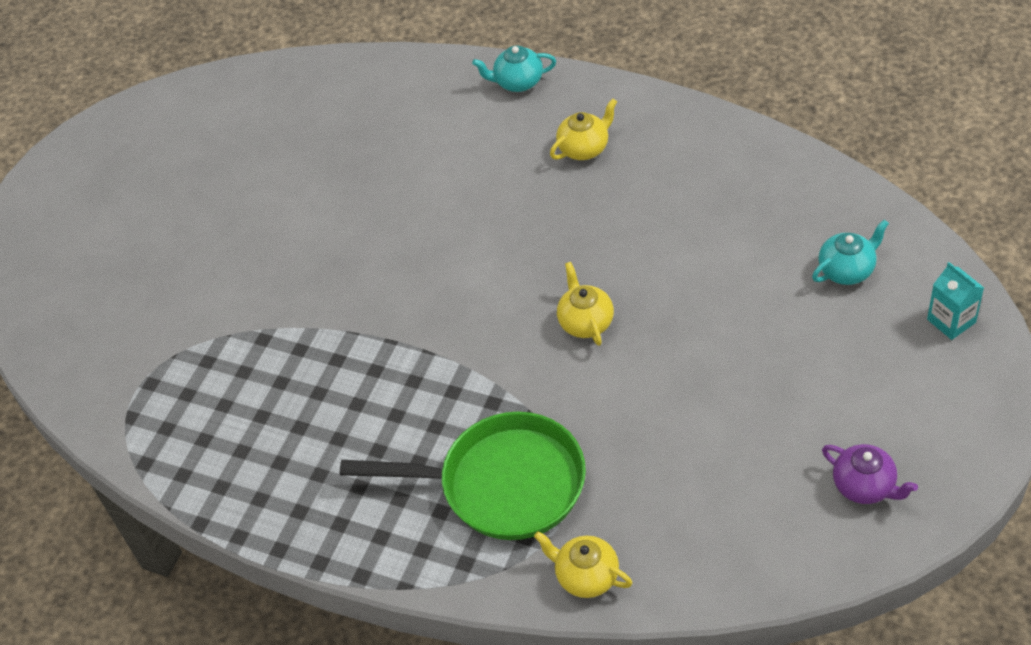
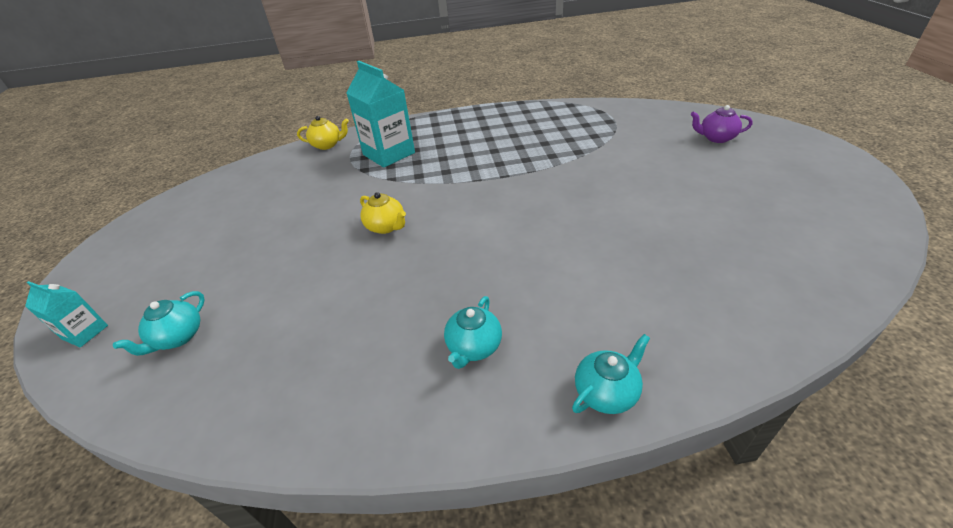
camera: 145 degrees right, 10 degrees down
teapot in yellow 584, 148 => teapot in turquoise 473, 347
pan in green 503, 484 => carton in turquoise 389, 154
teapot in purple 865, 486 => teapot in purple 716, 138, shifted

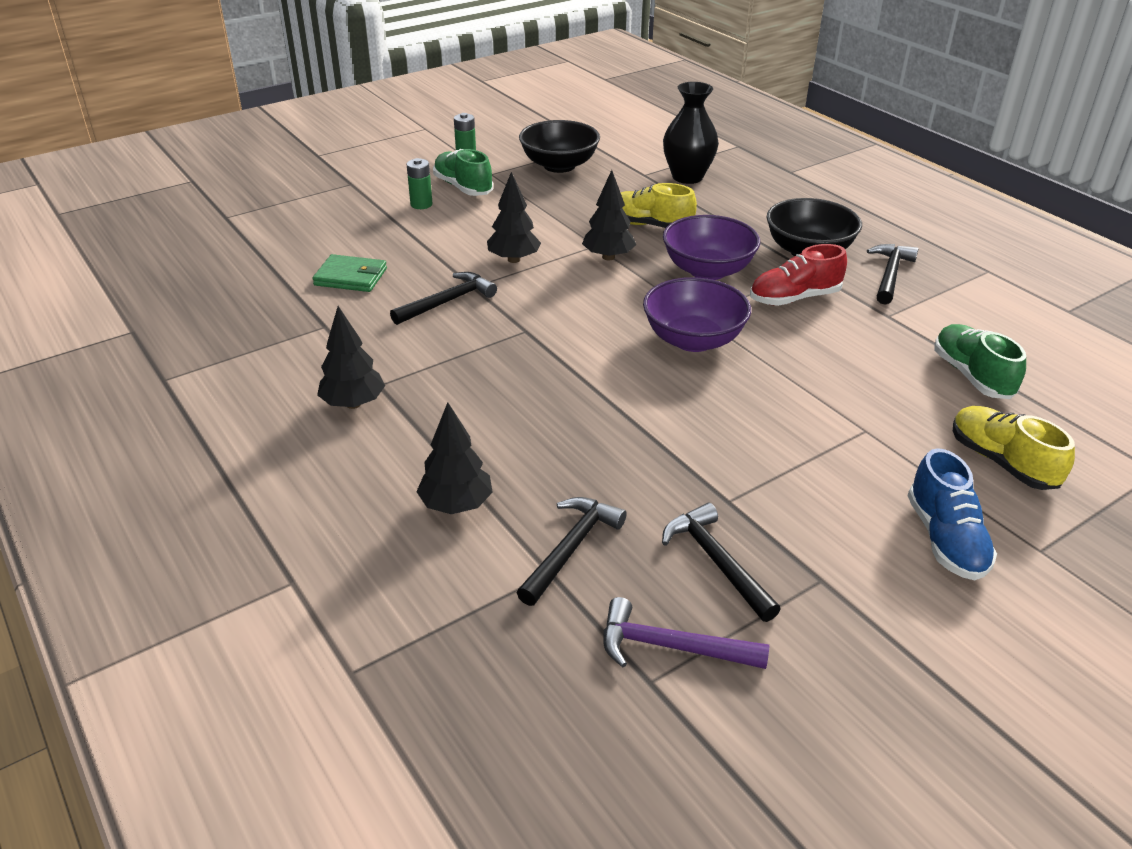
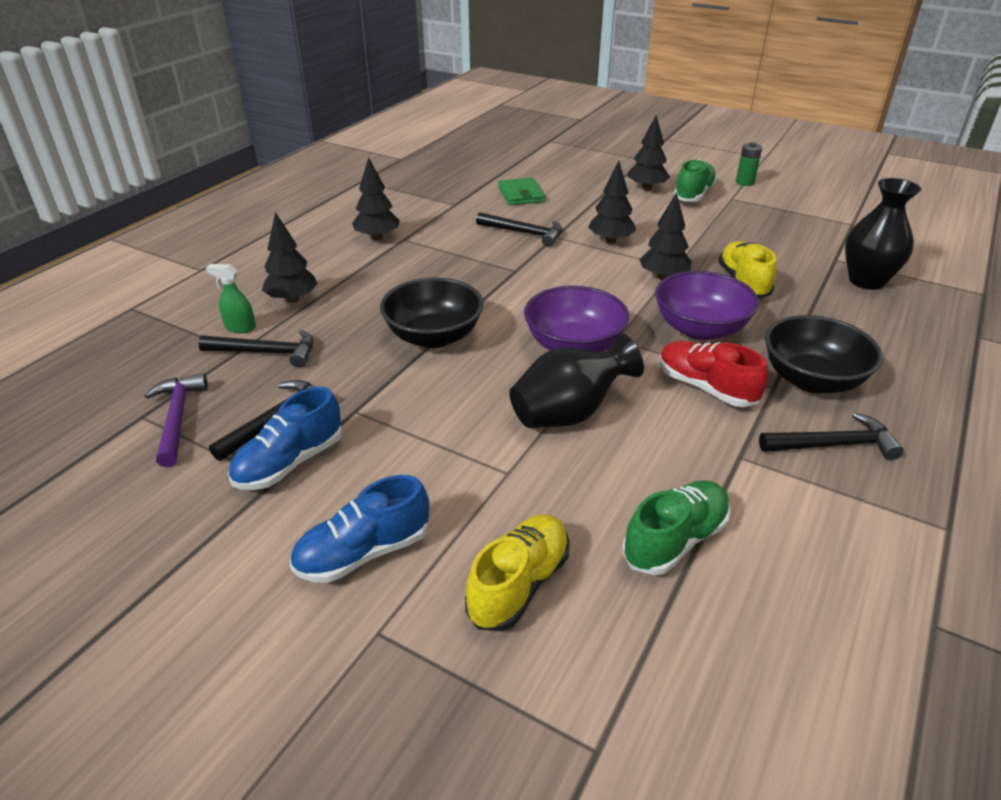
camera: 65 degrees right, 0 degrees up
bowl in black 559, 165 => bowl in black 434, 337, shifted
battery in green 421, 204 => tree in black 646, 188
nothing => spray bottle in green 240, 327
nothing => vase in black 569, 413
nothing => shoe in blue 290, 463

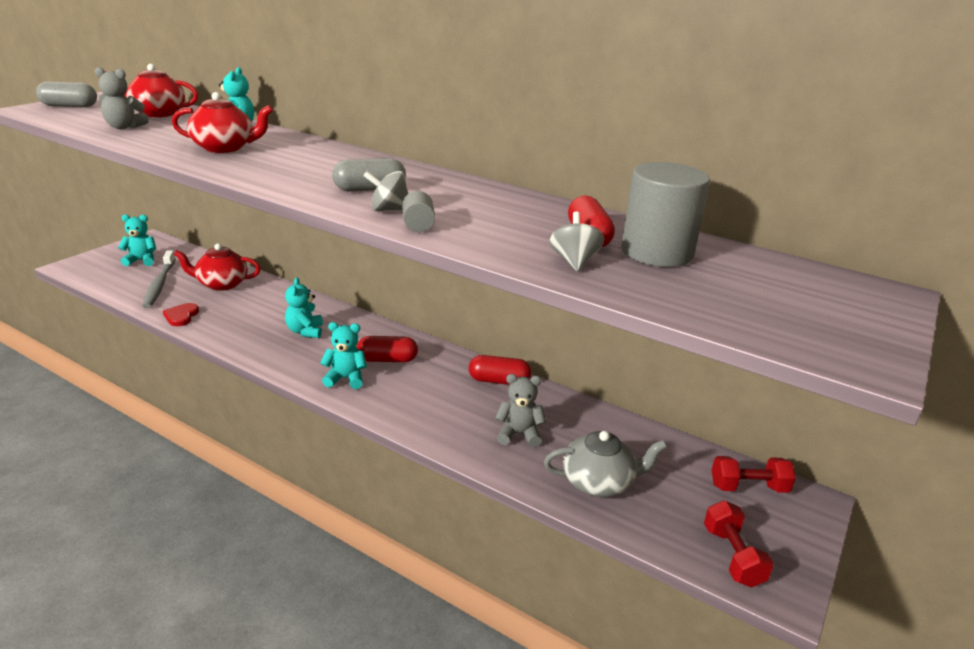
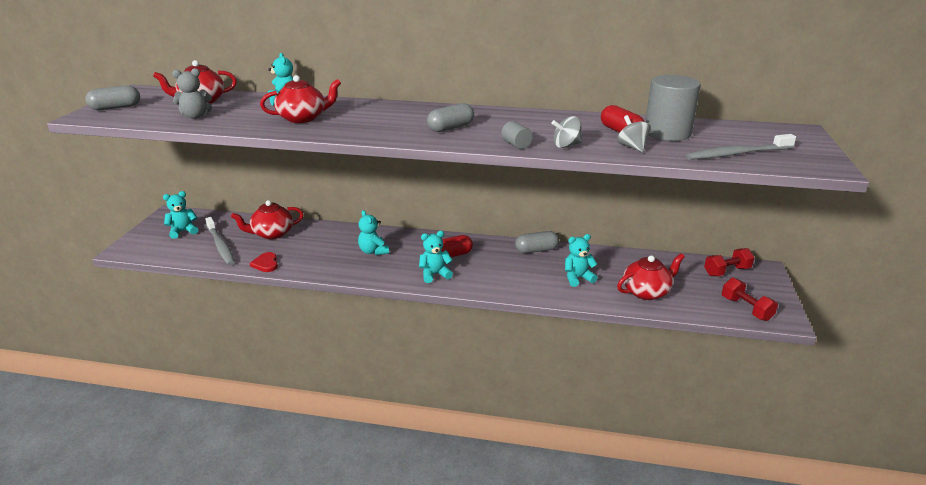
camera: 20 degrees left, 0 degrees up
spinning top in grey 389, 209 => spinning top in grey 566, 145, shifted
capsule in red 499, 381 => capsule in grey 536, 250
teddy bear in grey 519, 434 => teddy bear in turquoise 577, 278
teapot in grey 598, 482 => teapot in red 646, 292
nothing => toothbrush in grey 737, 154

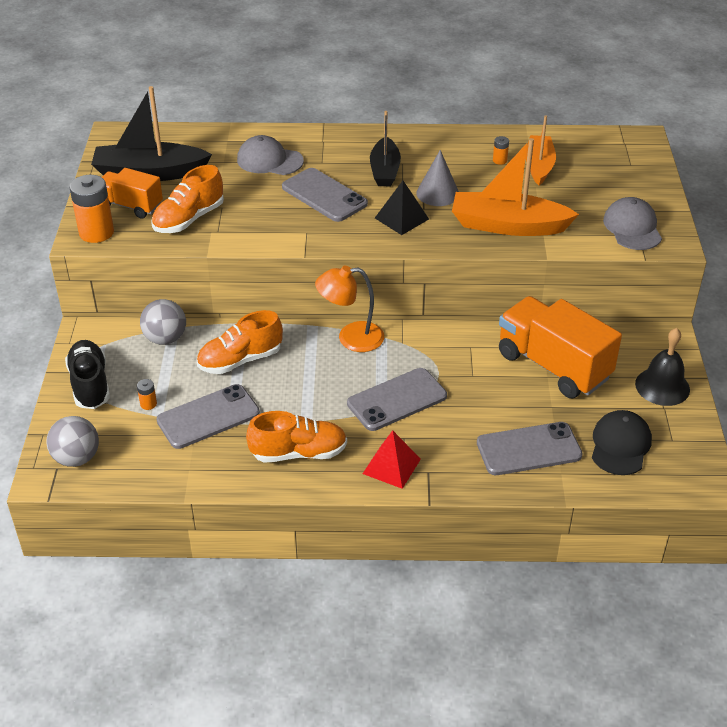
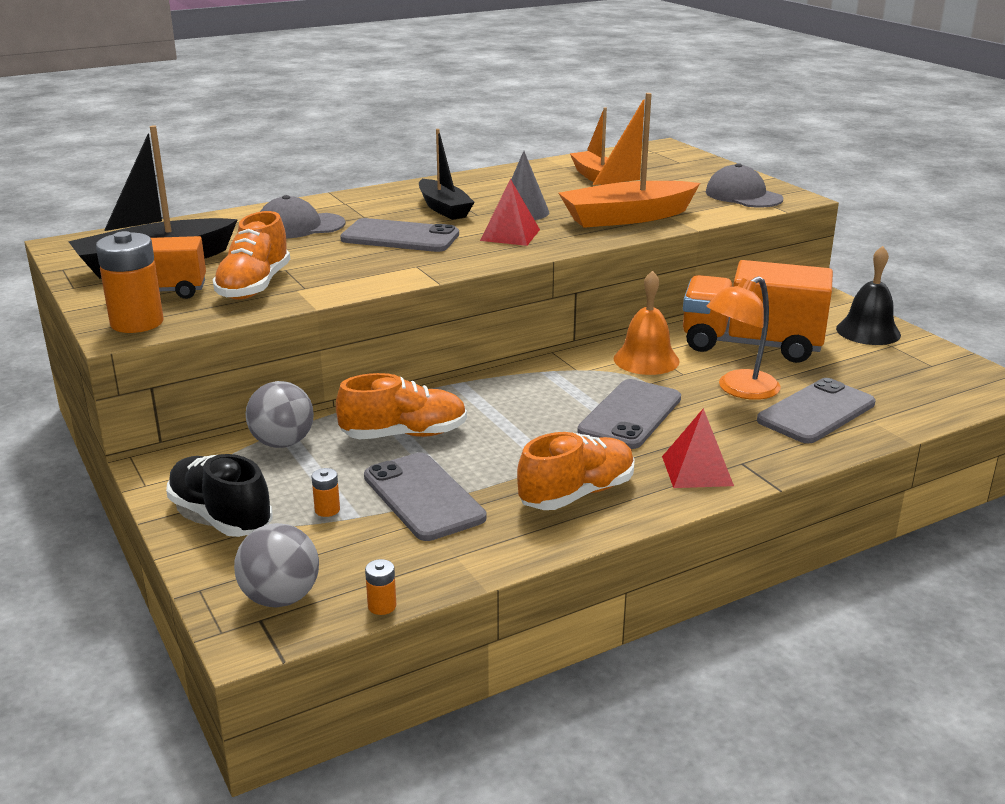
camera: 30 degrees left, 15 degrees down
battery in orange 499, 160 => battery in orange 382, 606, shifted
pyramid in black 402, 218 => pyramid in red 510, 235
lamp in orange 351, 338 => lamp in orange 739, 390, shifted
shoe in orange 240, 360 => shoe in orange 404, 435, 135 degrees counterclockwise
phone in grey 208, 417 => phone in grey 423, 497, 60 degrees counterclockwise
cap in black 620, 445 => nothing
nothing => bell in orange 646, 360

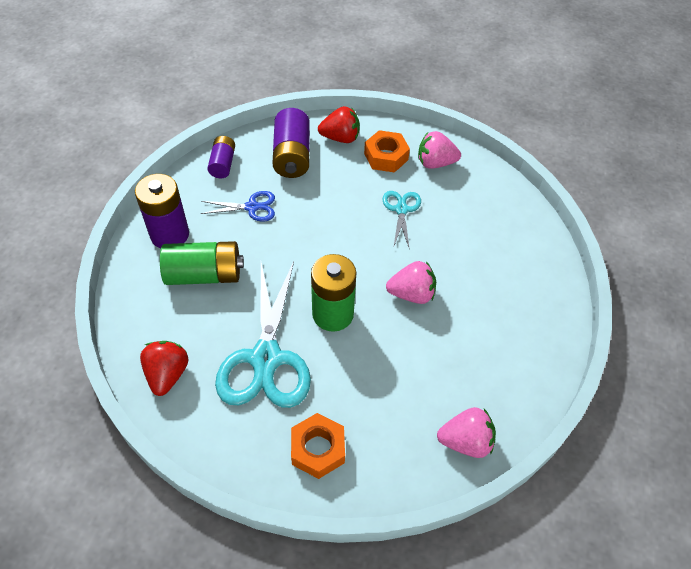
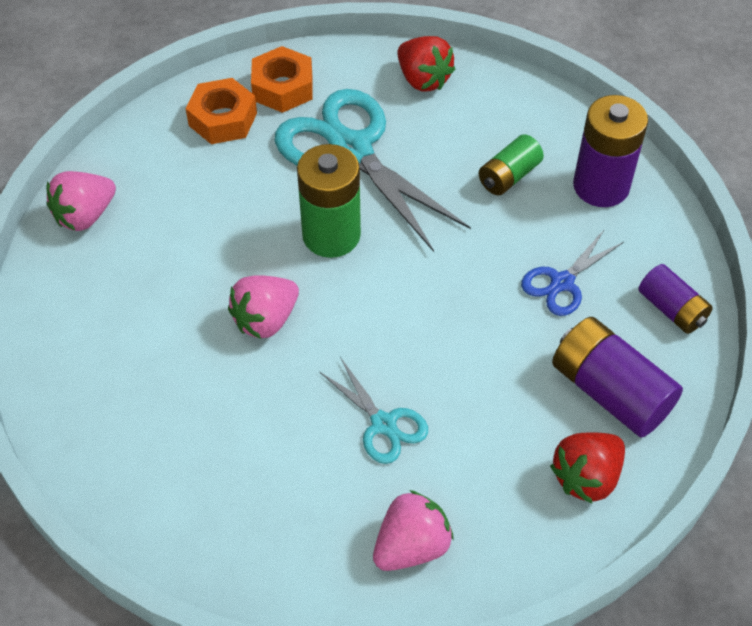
camera: 140 degrees right, 0 degrees up
nut in orange 386, 157 => nut in orange 282, 87, shifted
battery in green 204, 275 => battery in green 509, 176, x0.60

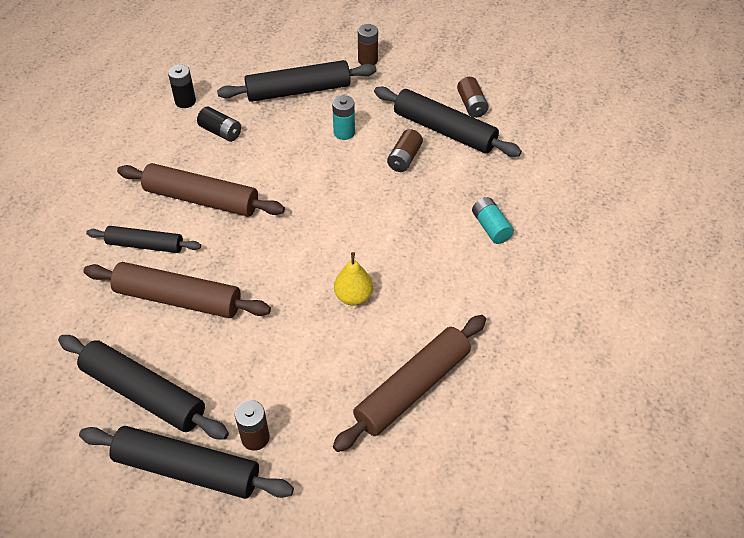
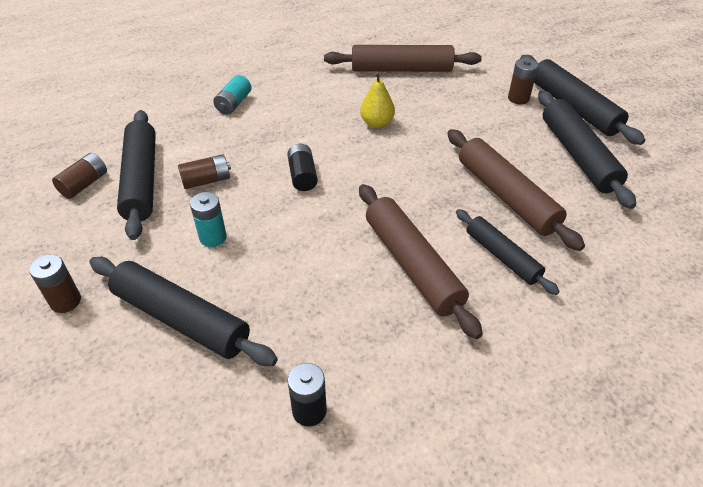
camera: 135 degrees left, 5 degrees down
battery in black 221, 132 => battery in black 302, 176, shifted

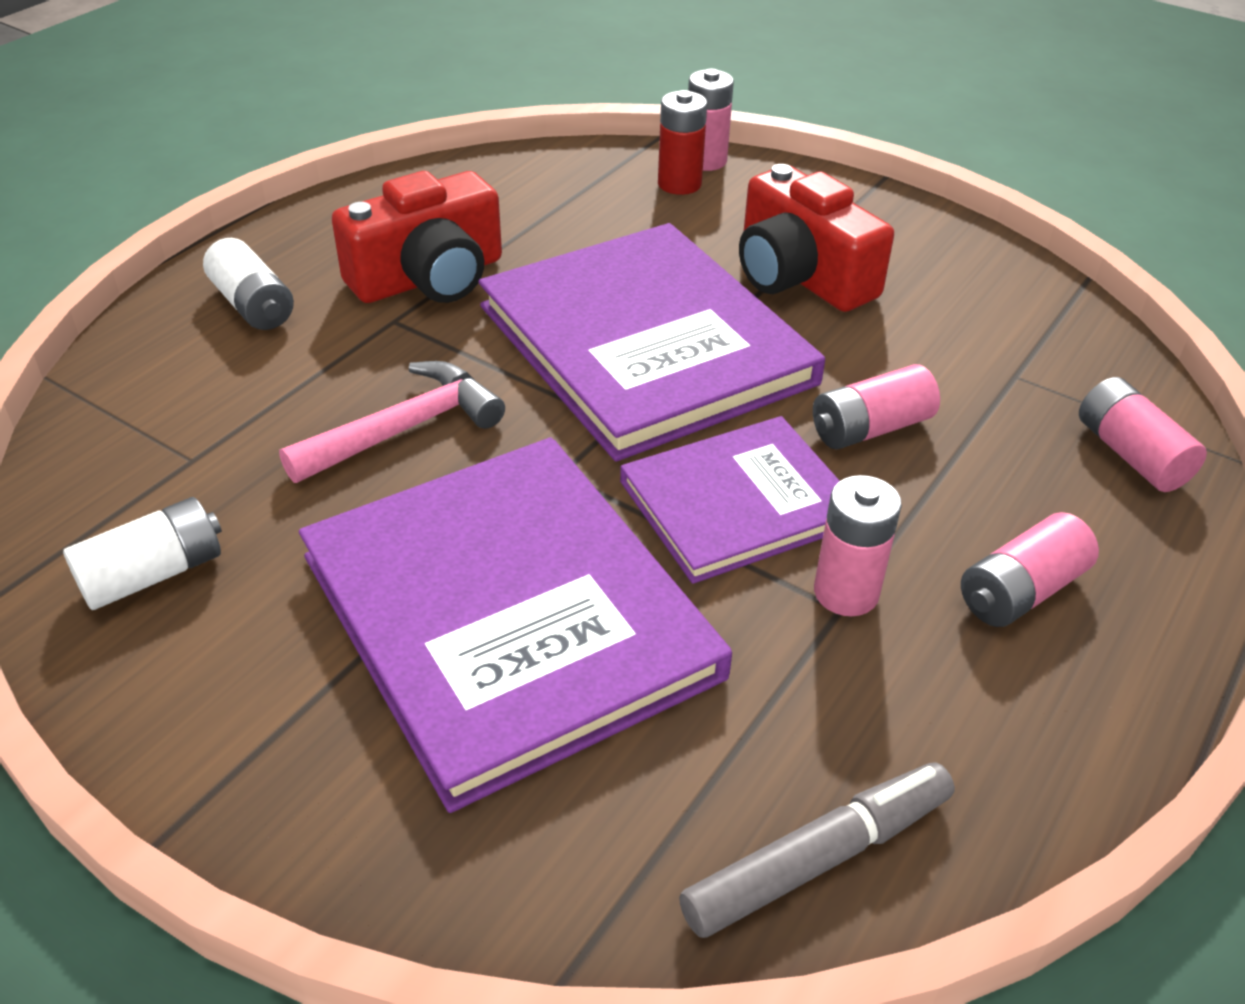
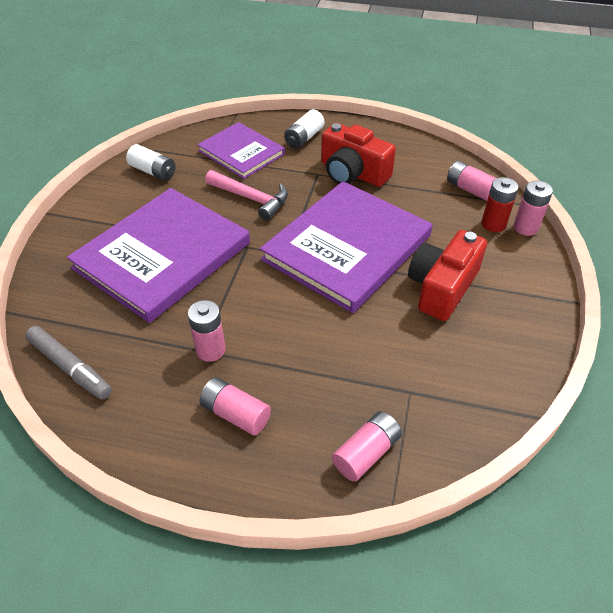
camera: 70 degrees right, 5 degrees up
battery in pink 870, 428 => battery in pink 470, 189, shifted
book in purple 738, 502 => book in purple 241, 152, shifted

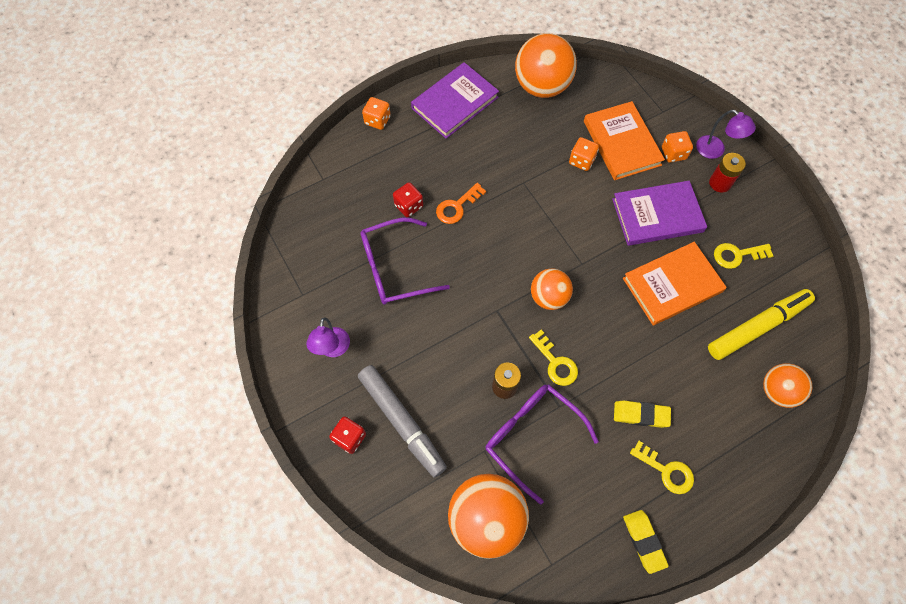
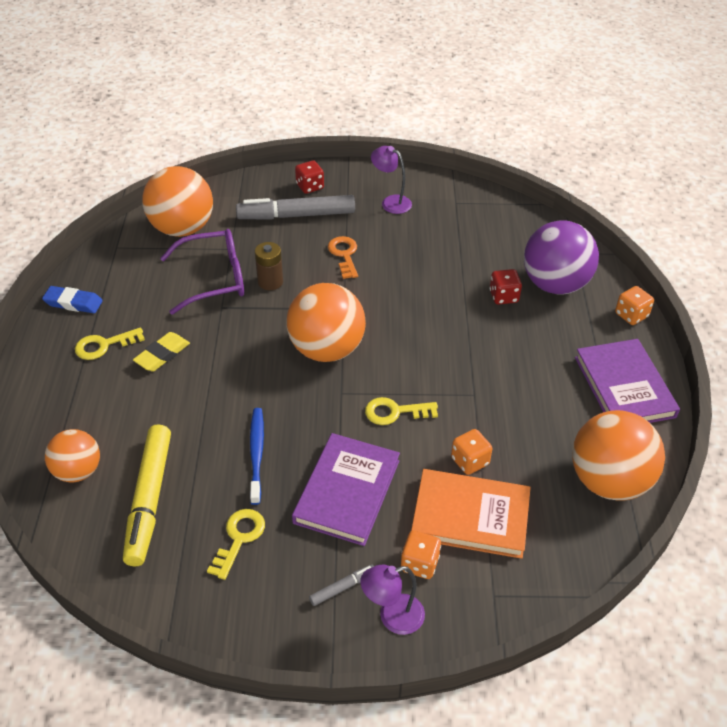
camera: 120 degrees right, 20 degrees down
battery in red 720, 183 => marker in grey 342, 588
key in orange 457, 207 => key in orange 344, 255, shifted
glasses in purple 394, 268 => nothing
book in orange 672, 285 => toothbrush in blue 256, 453
ball in orange 549, 297 => ball in orange 326, 349, x1.67
key in yellow 555, 363 => key in yellow 395, 412, shifted
eraser in yellow 644, 541 => eraser in blue 73, 303
nothing => ball in purple 555, 284

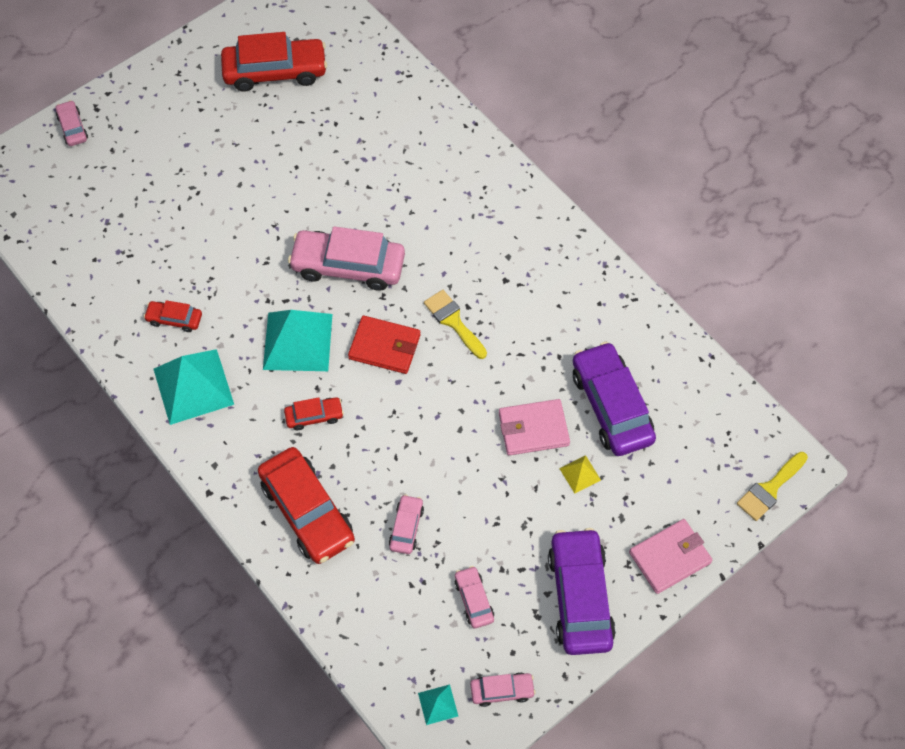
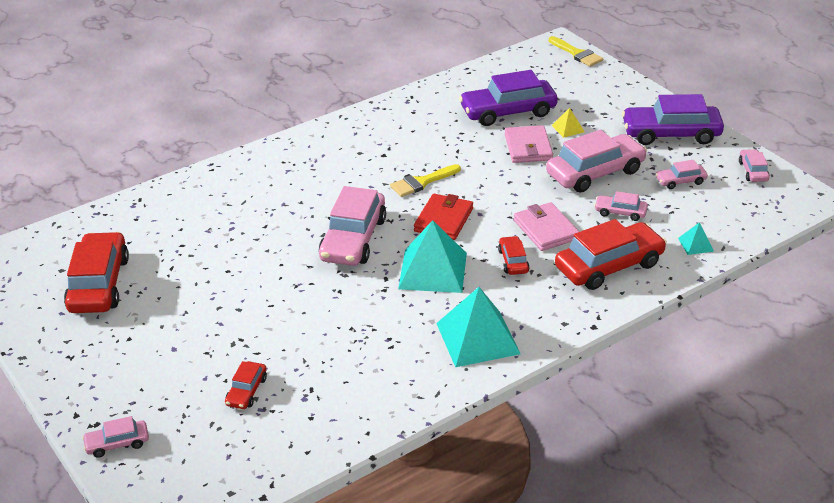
camera: 85 degrees left, 25 degrees down
car in red 174, 319 => car in red 246, 391, shifted
wallet in pink 669, 557 => wallet in pink 546, 230, shifted
pyramid in turquoise 438, 704 => pyramid in turquoise 696, 244, shifted
nothing => car in pink 595, 173

